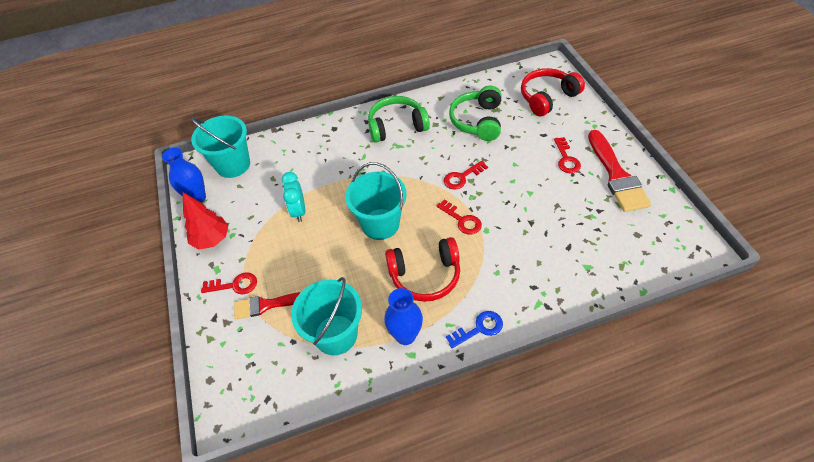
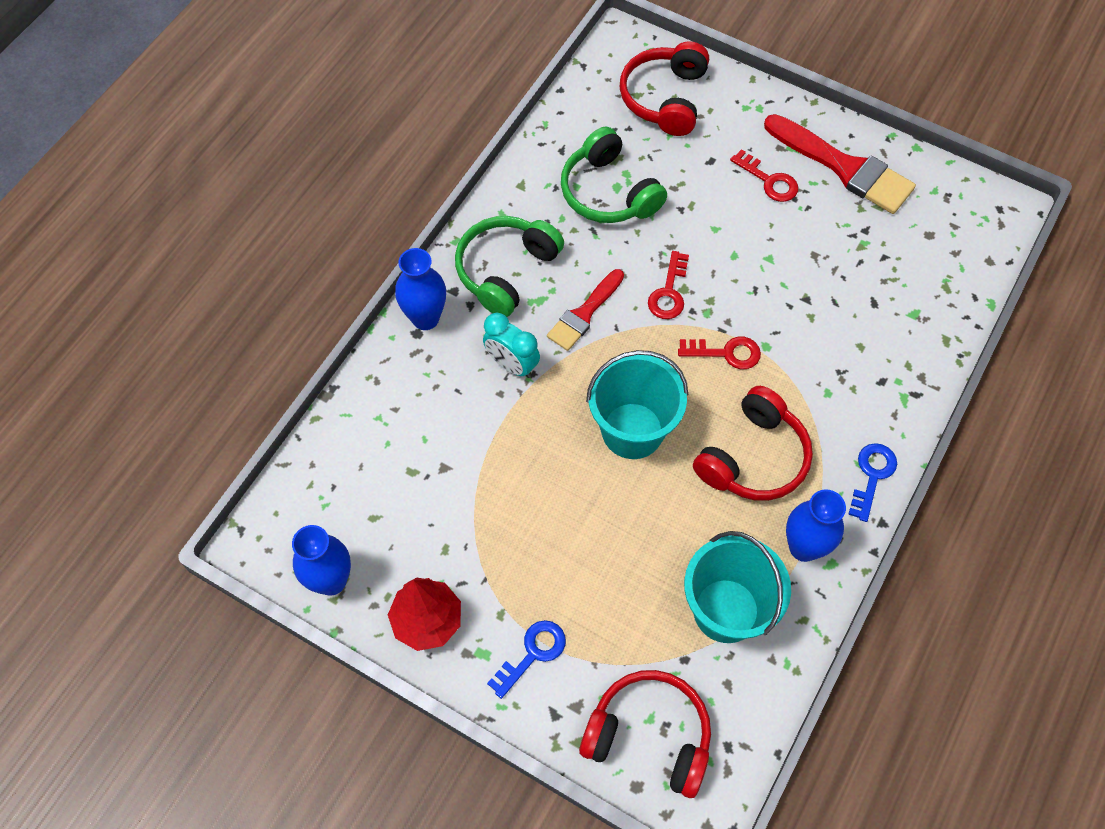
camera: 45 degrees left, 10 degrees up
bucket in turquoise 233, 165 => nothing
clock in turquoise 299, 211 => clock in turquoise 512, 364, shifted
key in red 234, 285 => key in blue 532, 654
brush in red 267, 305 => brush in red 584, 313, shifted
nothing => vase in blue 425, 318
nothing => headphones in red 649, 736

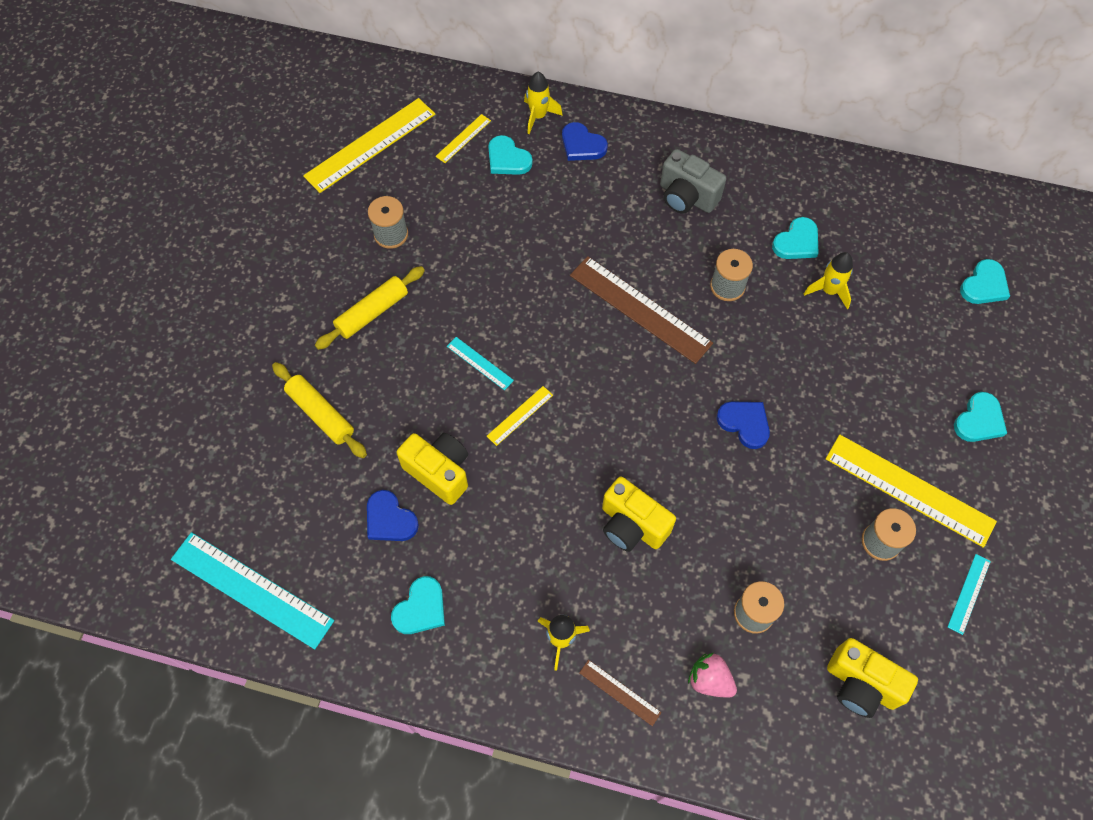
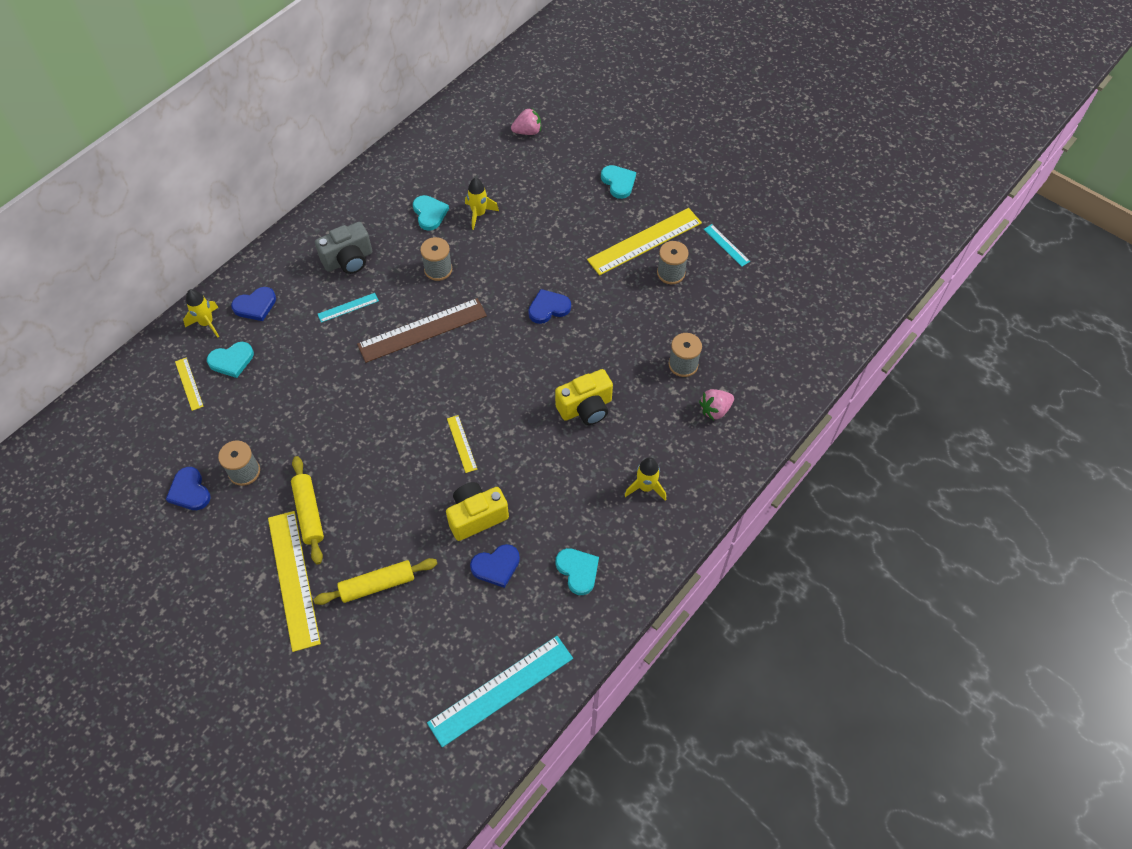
camera: 65 degrees left, 5 degrees down
ruler in yellow 370, 145 => ruler in yellow 293, 579, shifted
heart in turquoise 984, 285 => strawberry in pink 527, 131
ruler in turquoise 479, 363 => ruler in turquoise 348, 307, shifted
camera in yellow 861, 684 => nothing
ruler in brown 620, 692 => nothing
nothing => heart in blue 189, 491

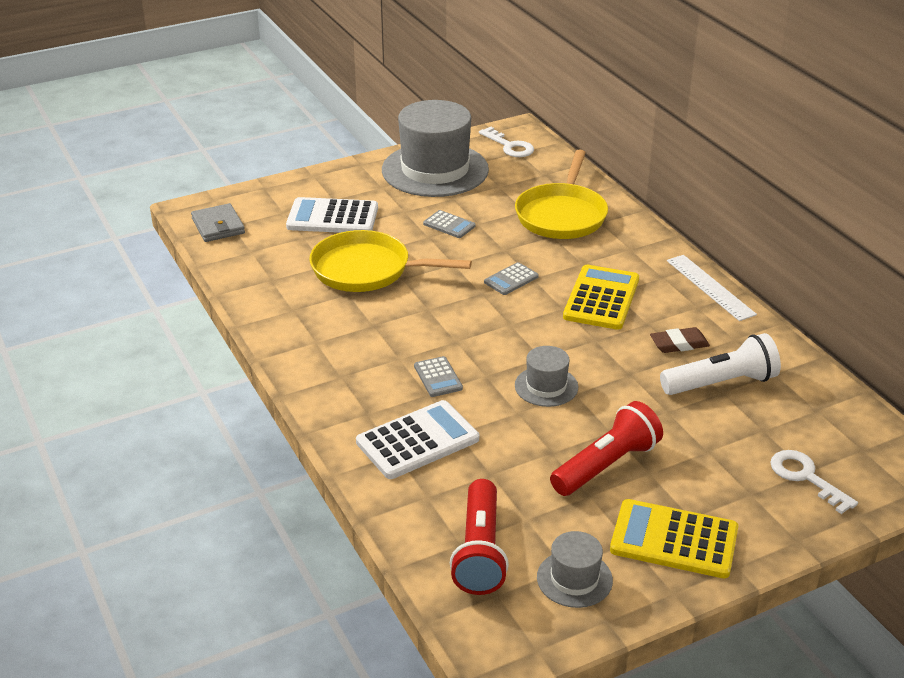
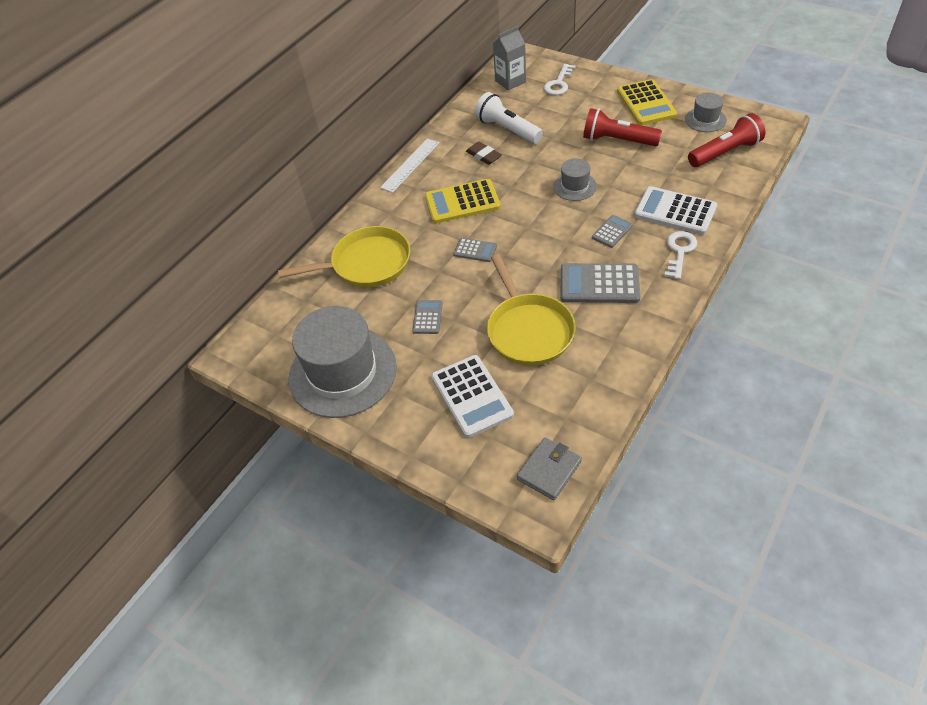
camera: 115 degrees left, 15 degrees up
key in white 509, 146 => key in white 679, 251, shifted
nothing => carton in grey 510, 81
nothing => calculator in grey 599, 284

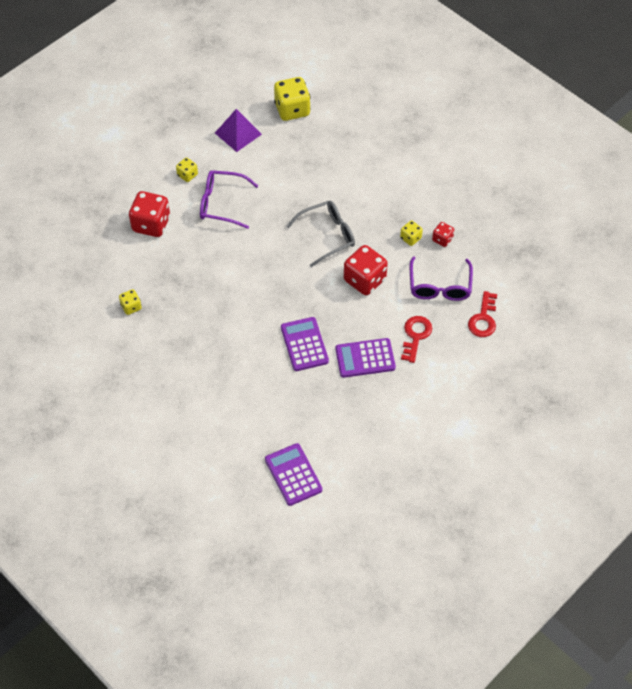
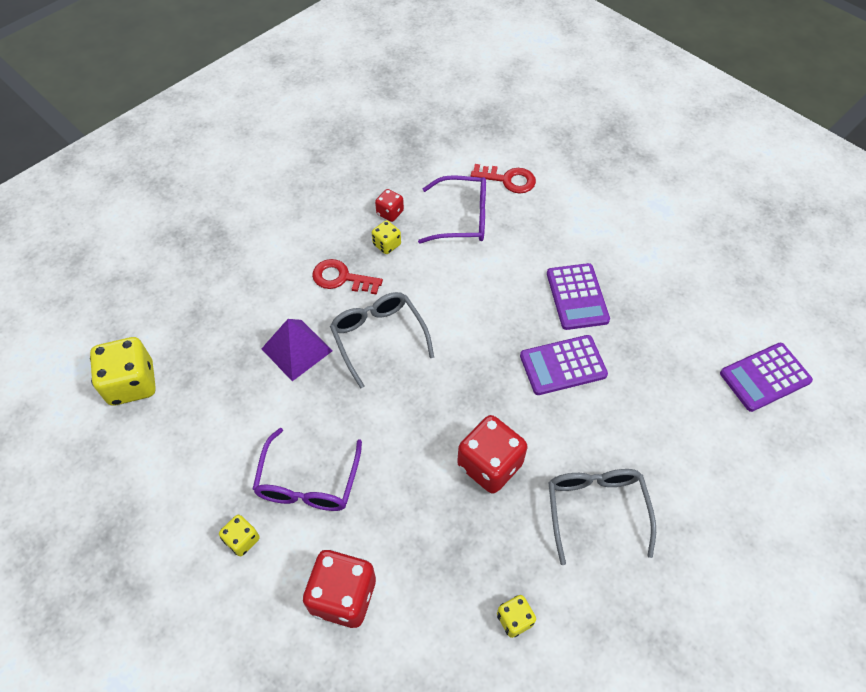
camera: 90 degrees left, 0 degrees up
pyramid in purple 238, 133 => pyramid in purple 297, 350, shifted
dice in red 364, 280 => dice in red 489, 465, shifted
key in red 415, 336 => key in red 341, 278, shifted
nothing => glasses in grey 596, 510

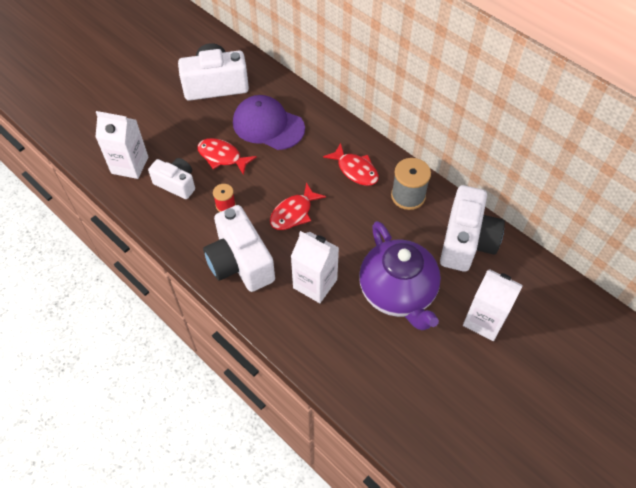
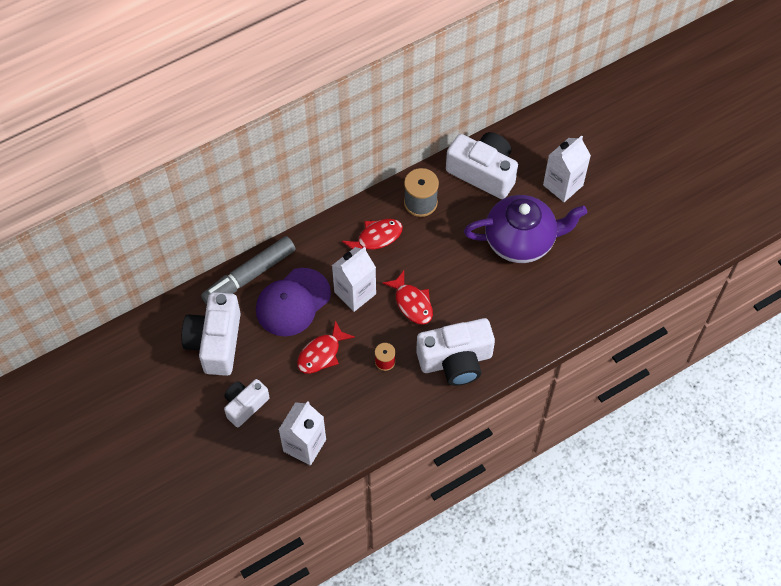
camera: 75 degrees left, 5 degrees up
camera in white 176, 184 => camera in white 245, 405, shifted
carton in white 315, 284 => carton in white 355, 293, shifted
nothing => marker in grey 249, 275

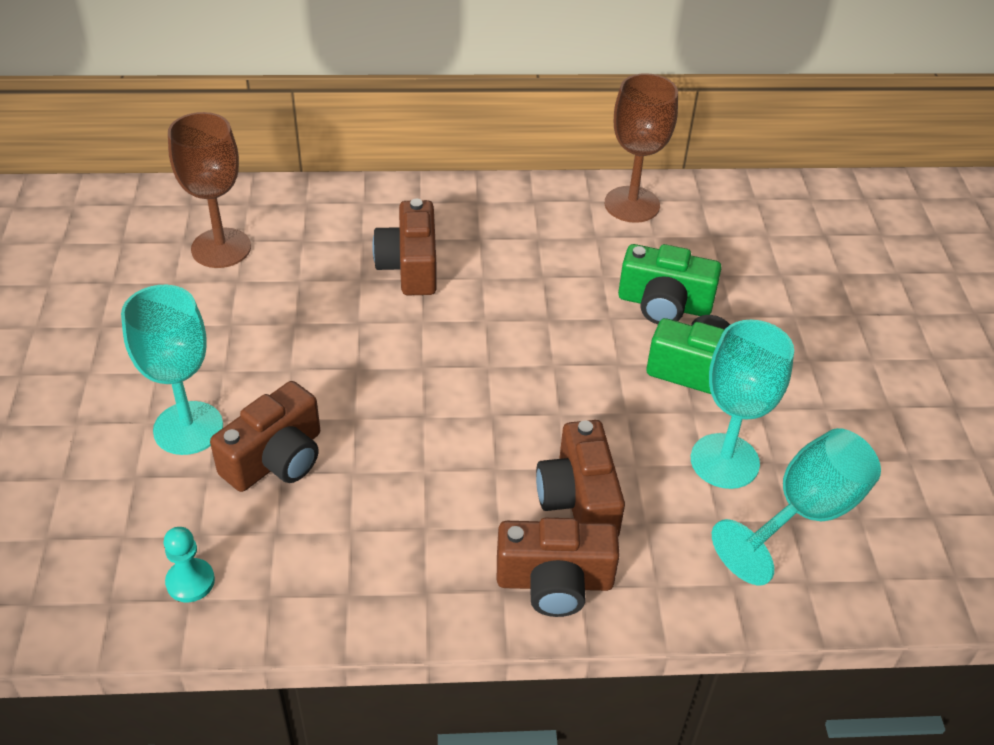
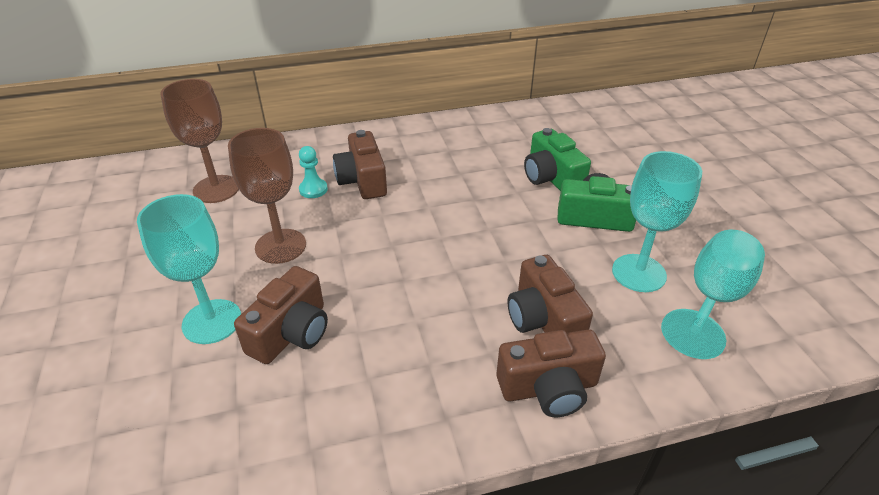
camera: 10 degrees left, 5 degrees down
goblet in brown 632, 204 => goblet in brown 280, 246, shifted
camera in green 664, 304 => camera in green 551, 178, 60 degrees clockwise
pawn in turquoise 190, 581 => pawn in turquoise 313, 189, shifted

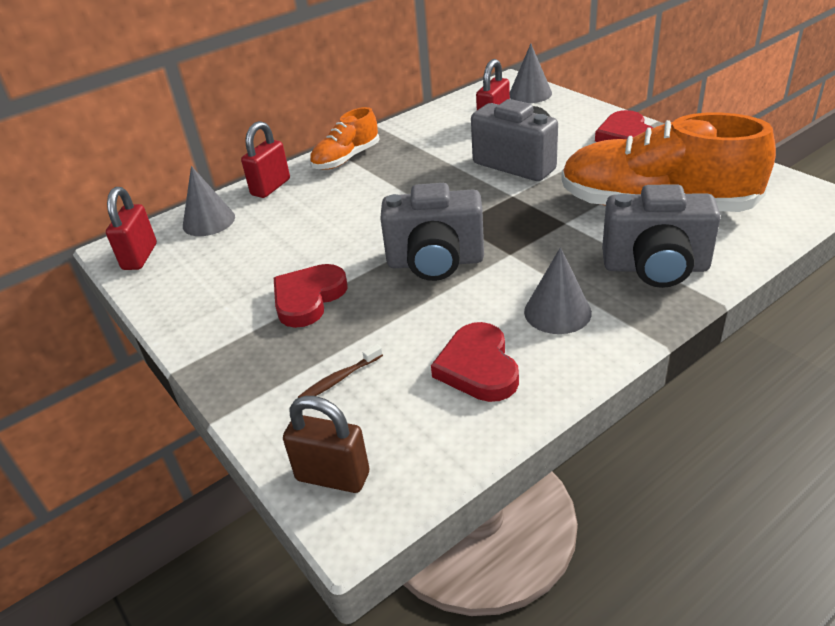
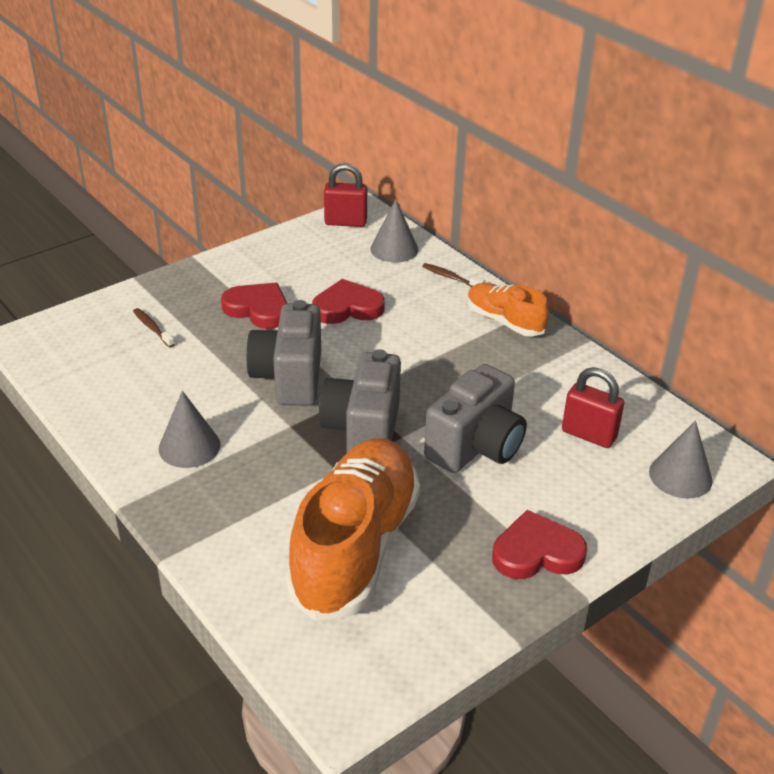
camera: 85 degrees right, 0 degrees up
padlock in red 270, 187 => toothbrush in brown 450, 277
camera in grey 655, 268 => camera in grey 363, 430, shifted
heart in red 478, 367 => heart in red 347, 307, shifted
padlock in brown 333, 476 => nothing

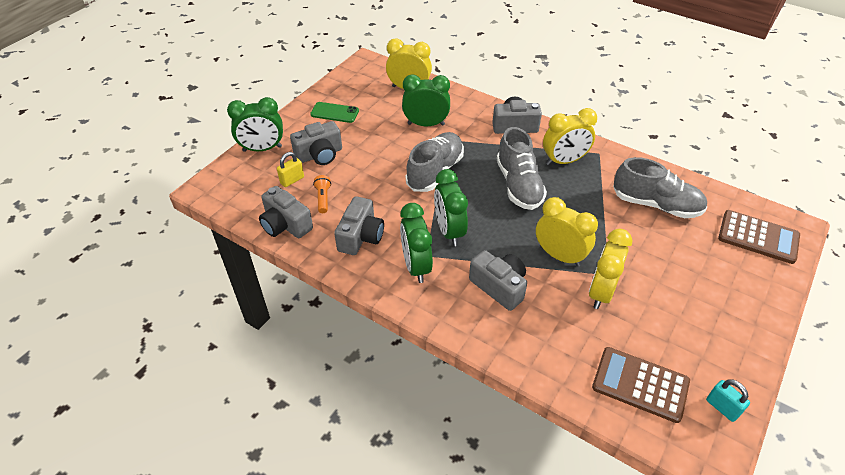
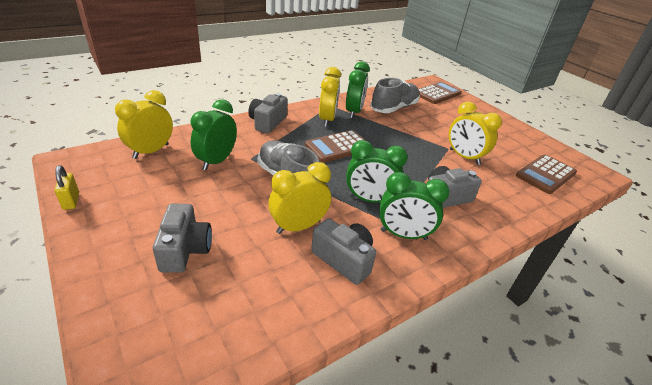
camera: 70 degrees left, 10 degrees down
clock in green 262, 149 => clock in green 354, 112, shifted
phone in green 334, 113 => nothing
shoe in grey 518, 185 => calculator in brown 338, 147
padlock in yellow 292, 180 => padlock in yellow 71, 201, shifted
flashlight in orange 323, 198 => nothing
camera in grey 285, 225 => nothing
clock in yellow 559, 256 => clock in yellow 298, 226, shifted
padlock in turquoise 722, 407 => nothing

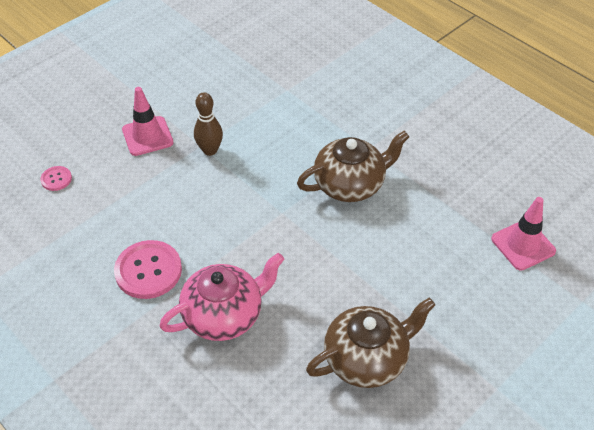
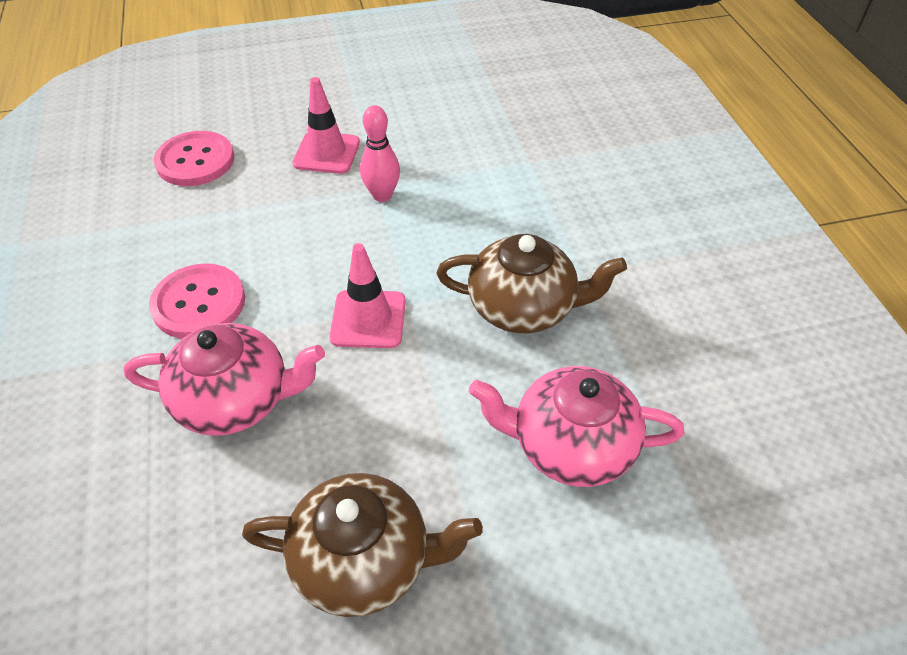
camera: 30 degrees right, 0 degrees up
bowling pin in brown 210, 150 => bowling pin in pink 382, 195
button in pink 56, 179 => button in pink 195, 161, x2.00
traffic cone in pink 523, 245 => traffic cone in pink 368, 319, shifted
nothing => teapot in pink 570, 445

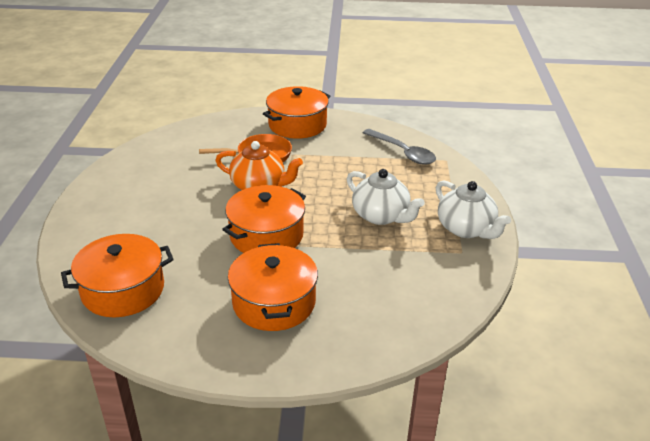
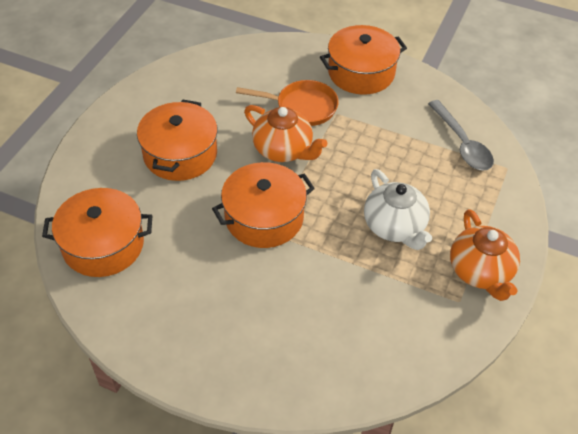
camera: 20 degrees right, 15 degrees up
teapot in white 466, 229 => teapot in orange 480, 271
pot in orange 274, 302 => pot in orange 180, 154, shifted

